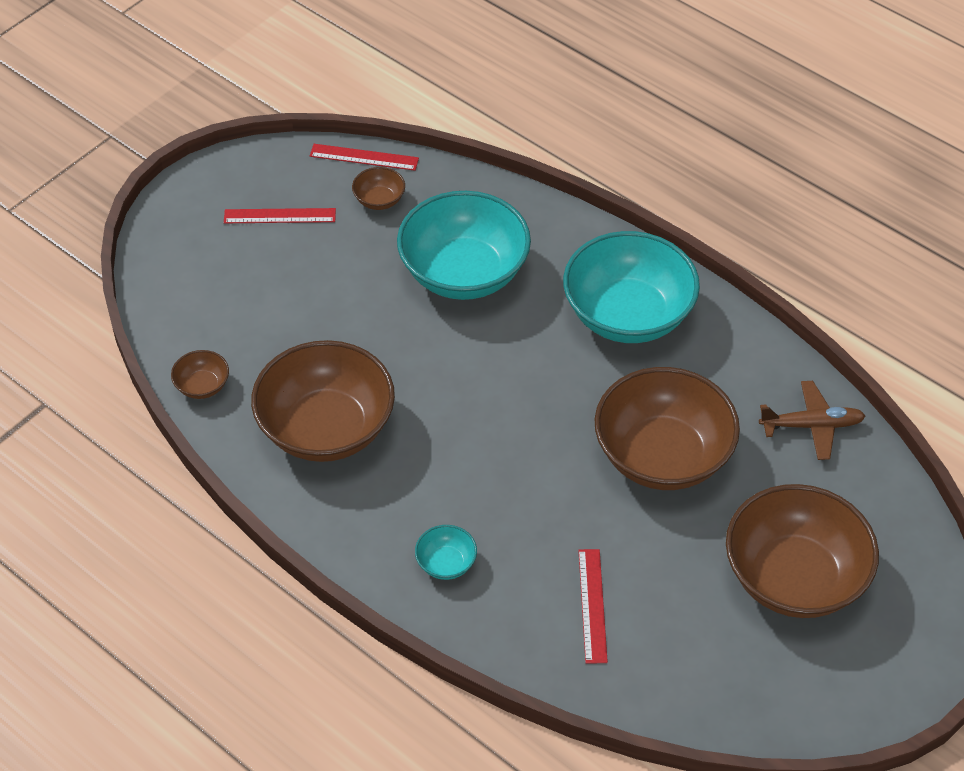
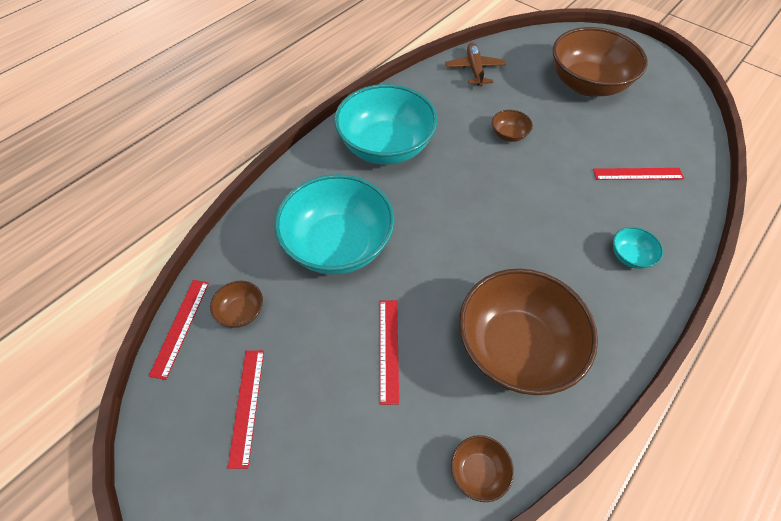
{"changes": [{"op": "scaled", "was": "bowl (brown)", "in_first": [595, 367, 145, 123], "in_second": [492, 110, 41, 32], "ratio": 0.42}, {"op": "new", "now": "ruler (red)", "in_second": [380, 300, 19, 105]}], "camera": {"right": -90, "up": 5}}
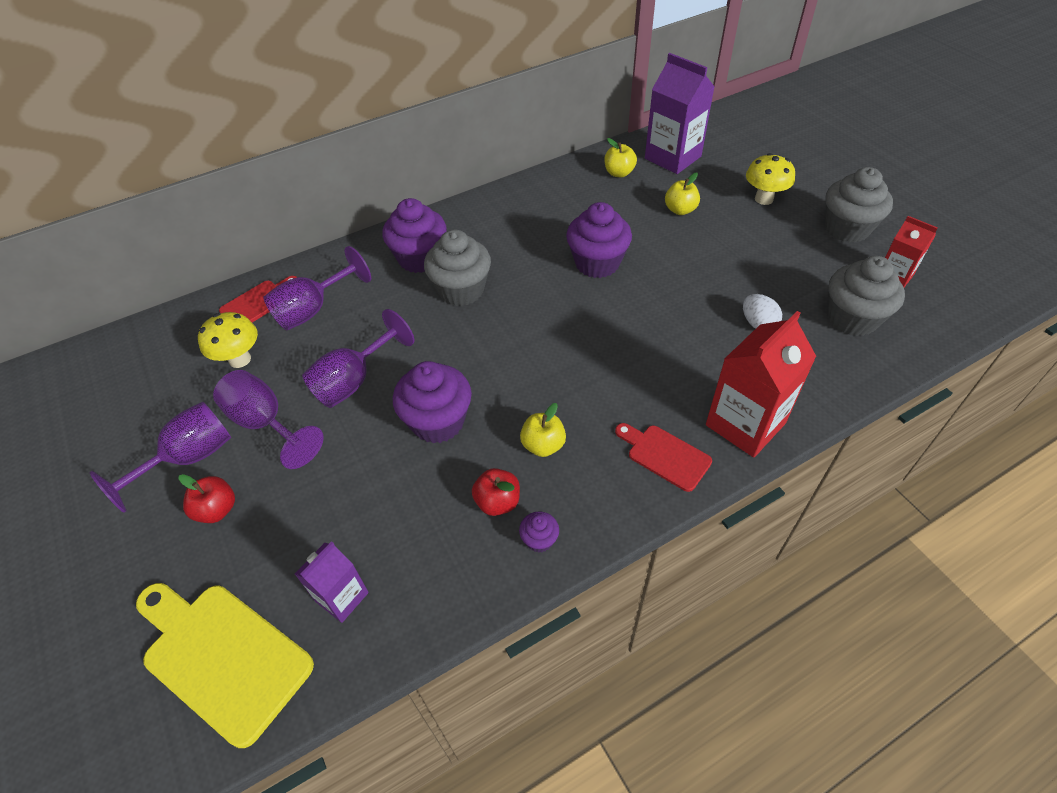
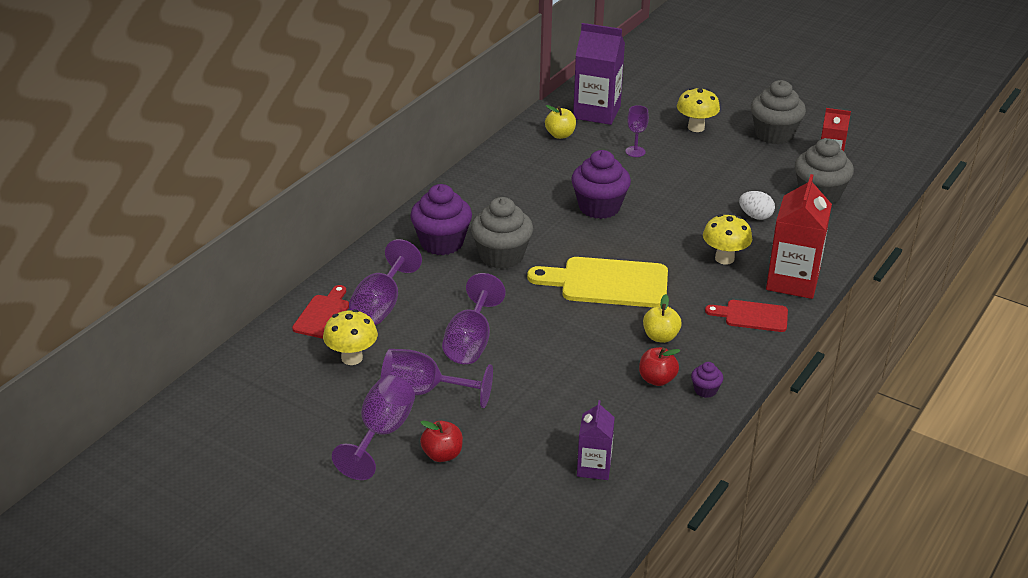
{"changes": [{"op": "shifted", "was": "cutting board (yellow)", "in_first": [136, 583, 178, 165], "in_second": [527, 257, 141, 51]}, {"op": "gone", "was": "cupcake (purple)", "in_first": [393, 361, 79, 83]}, {"op": "swapped", "was": "apple (yellow)", "now": "goblet (purple)", "in_first": [665, 173, 35, 42], "in_second": [625, 105, 24, 52]}, {"op": "new", "now": "mushroom (yellow)", "in_second": [703, 214, 49, 51]}], "camera": {"right": -30, "up": -15}}
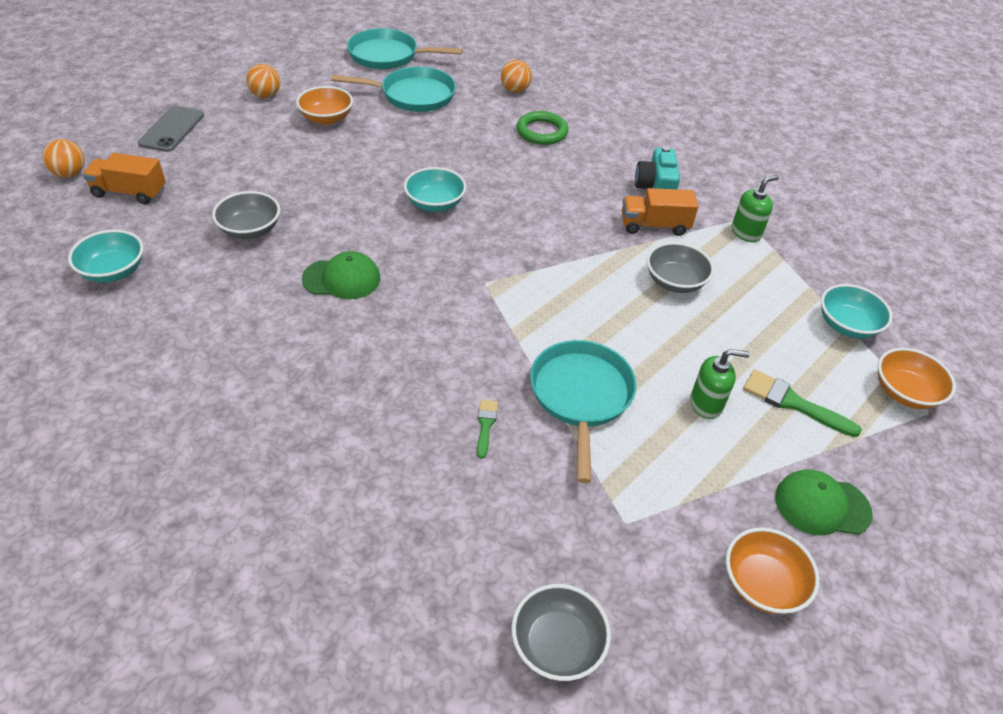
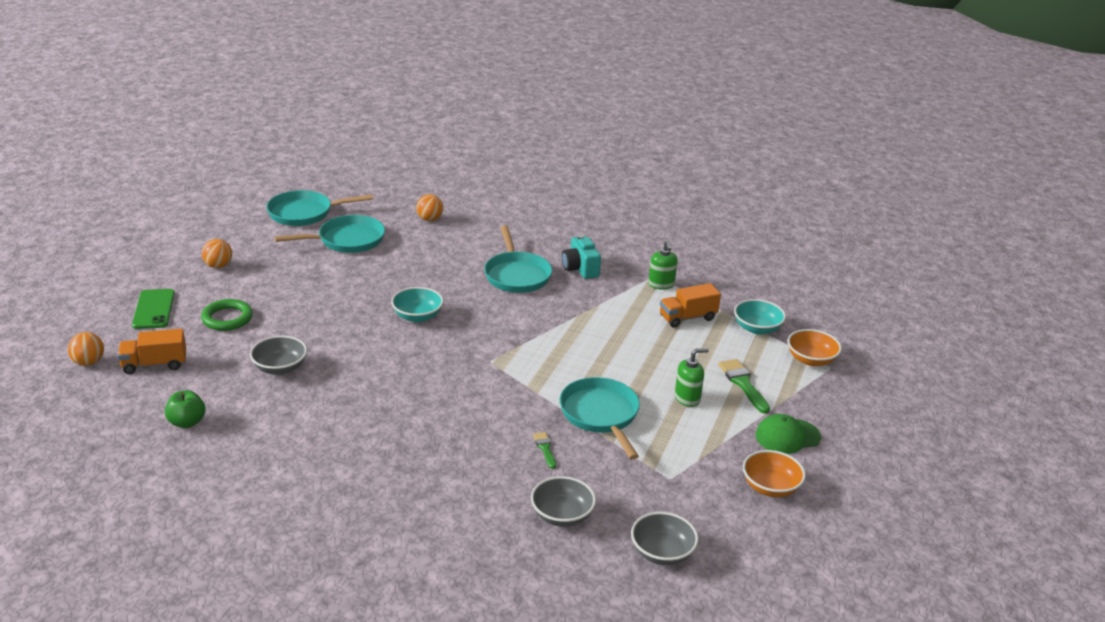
{"changes": [{"op": "swapped", "was": "bowl (turquoise)", "now": "apple (green)", "in_first": [68, 230, 76, 52], "in_second": [165, 390, 40, 38]}, {"op": "repainted", "was": "phone (grey)", "now": "phone (green)", "in_first": [138, 106, 66, 46], "in_second": [132, 289, 43, 40]}, {"op": "gone", "was": "bowl (orange)", "in_first": [296, 86, 57, 39]}, {"op": "gone", "was": "cap (green)", "in_first": [302, 251, 78, 48]}, {"op": "shifted", "was": "ring (green)", "in_first": [517, 111, 51, 34], "in_second": [201, 299, 52, 32]}, {"op": "shifted", "was": "truck (orange)", "in_first": [622, 188, 76, 48], "in_second": [660, 283, 61, 45]}, {"op": "shifted", "was": "bowl (grey)", "in_first": [647, 242, 67, 51], "in_second": [531, 476, 65, 51]}, {"op": "rotated", "was": "soap dispenser (green)", "in_first": [732, 175, 47, 67], "in_second": [648, 240, 30, 50], "clockwise": 135}, {"op": "rotated", "was": "brush (green)", "in_first": [743, 369, 119, 68], "in_second": [718, 359, 52, 55], "clockwise": 60}, {"op": "new", "now": "pan (turquoise)", "in_second": [484, 225, 68, 68]}], "camera": {"right": -20, "up": -15}}
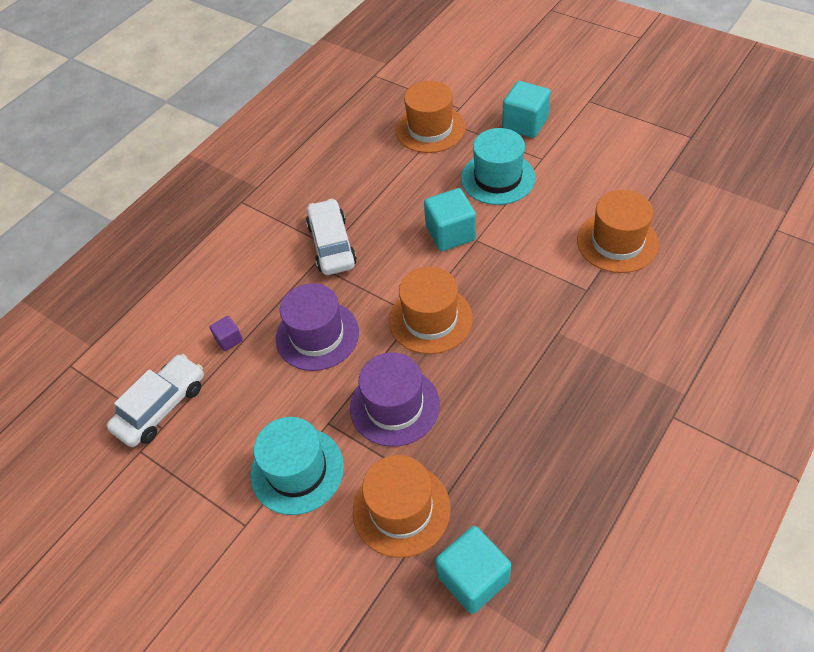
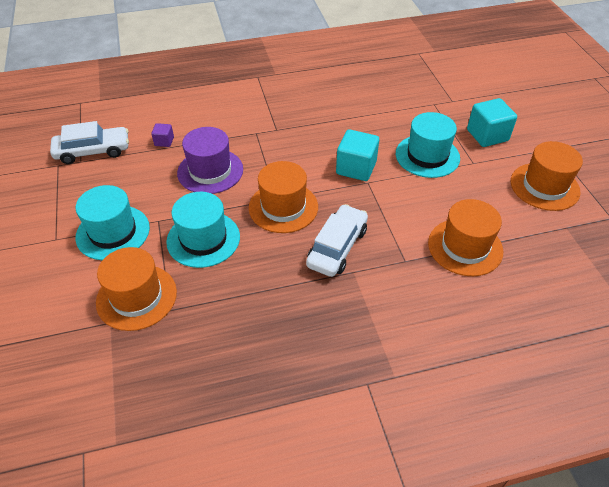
{"changes": [{"op": "shifted", "was": "car (white)", "in_first": [306, 199, 51, 76], "in_second": [306, 204, 62, 73]}, {"op": "repainted", "was": "hat (purple)", "now": "hat (turquoise)", "in_first": [350, 352, 90, 95], "in_second": [166, 192, 74, 76]}, {"op": "shifted", "was": "hat (orange)", "in_first": [396, 81, 69, 72], "in_second": [511, 141, 72, 70]}, {"op": "gone", "was": "cube (turquoise)", "in_first": [435, 526, 76, 88]}], "camera": {"right": 35, "up": -5}}
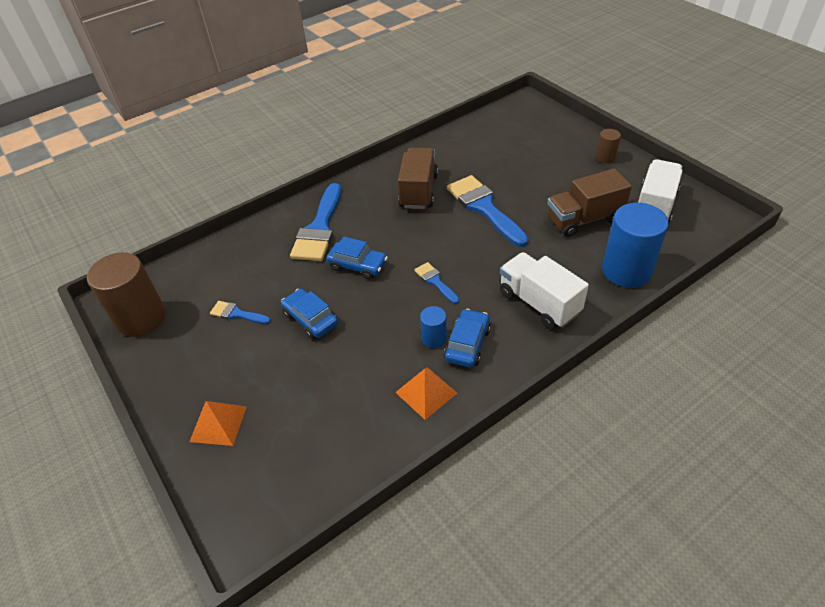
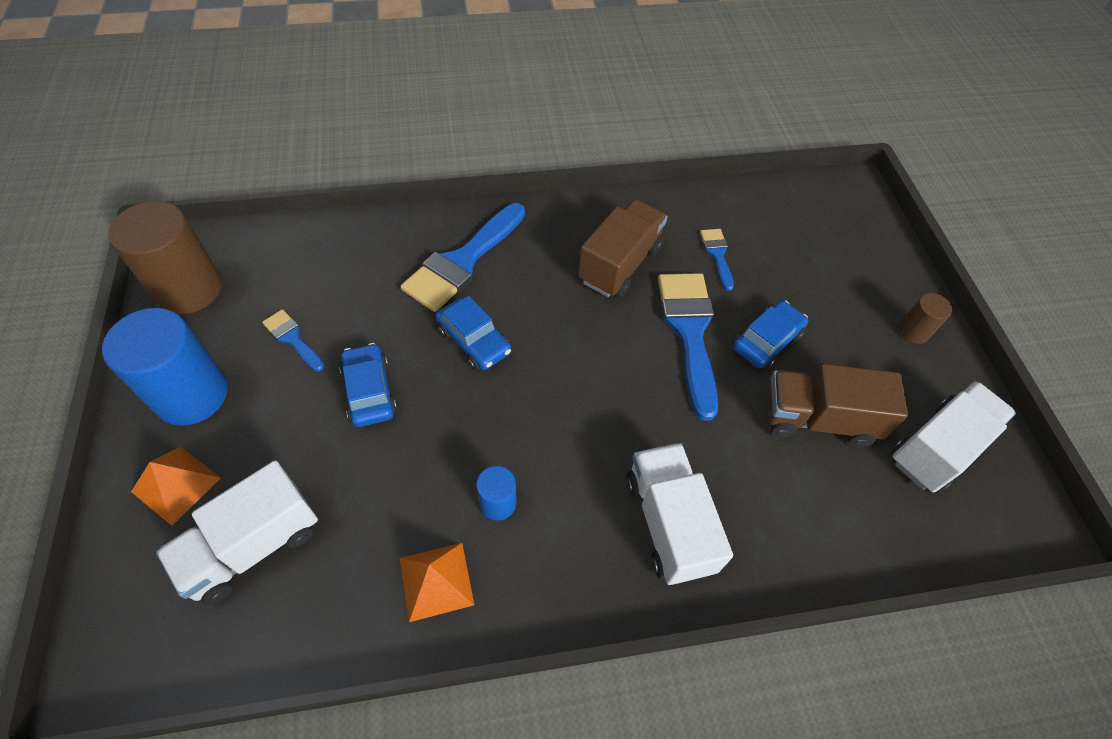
{"changes": [{"op": "shifted", "was": "brush (blue)", "in_first": [414, 262, 45, 42], "in_second": [700, 229, 34, 62]}, {"op": "shifted", "was": "car (blue)", "in_first": [444, 309, 47, 58], "in_second": [733, 300, 75, 69]}, {"op": "shifted", "was": "cylinder (blue)", "in_first": [602, 203, 67, 85], "in_second": [102, 308, 126, 118]}, {"op": "new", "now": "truck (white)", "in_second": [156, 460, 162, 145]}], "camera": {"right": 20, "up": 10}}
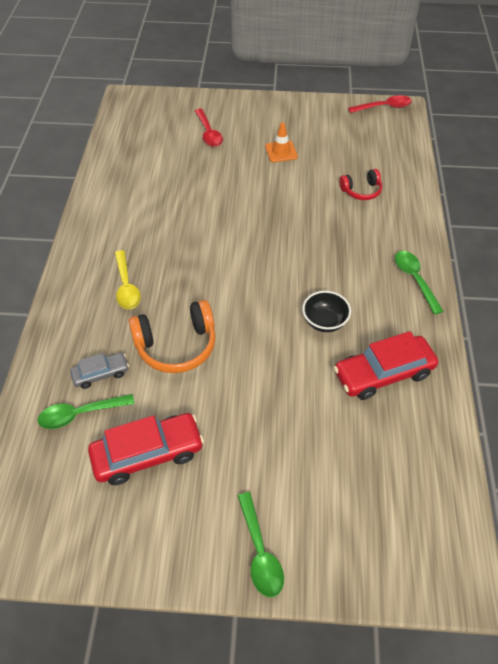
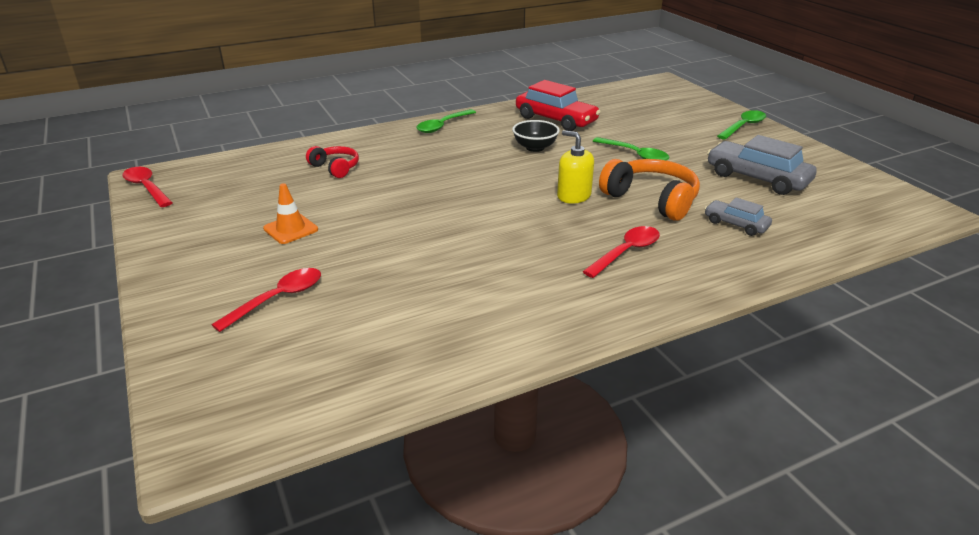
{"changes": [{"op": "shifted", "was": "spoon (green)", "in_first": [38, 394, 97, 35], "in_second": [593, 137, 76, 23]}, {"op": "repainted", "was": "car (red)", "now": "car (grey)", "in_first": [88, 413, 116, 72], "in_second": [707, 135, 110, 60]}, {"op": "repainted", "was": "spoon (yellow)", "now": "spoon (red)", "in_first": [115, 250, 26, 59], "in_second": [582, 226, 78, 52]}, {"op": "new", "now": "soap dispenser (yellow)", "in_second": [557, 130, 37, 74]}], "camera": {"right": -120, "up": -20}}
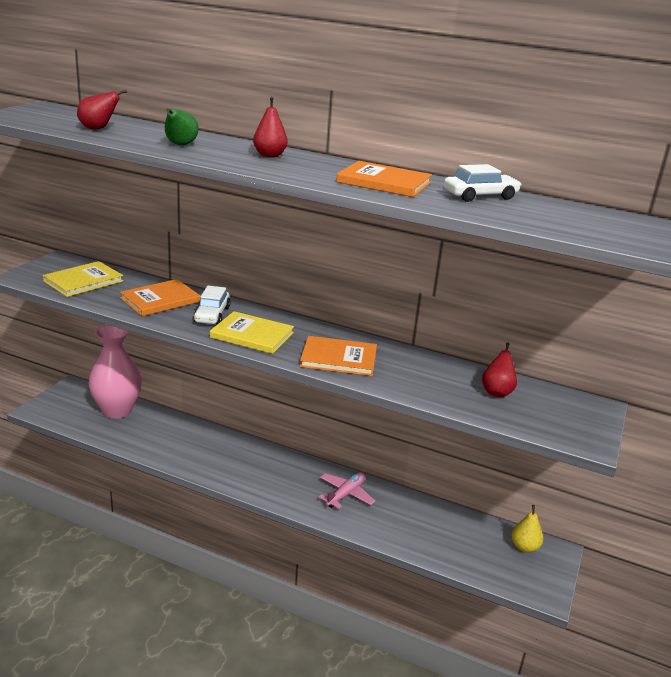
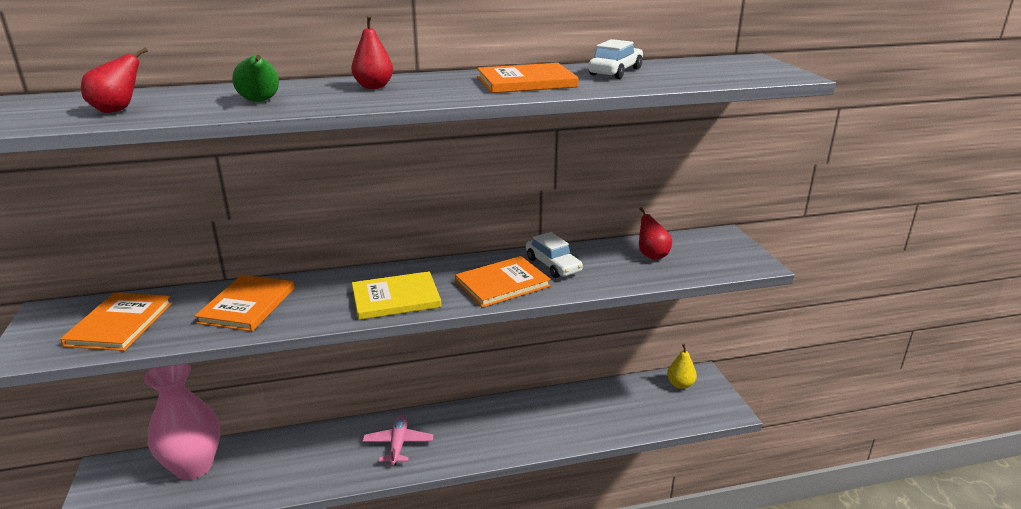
{"changes": [{"op": "repainted", "was": "book (yellow)", "now": "book (orange)", "in_first": [43, 261, 80, 36], "in_second": [60, 293, 112, 58]}, {"op": "shifted", "was": "car (white)", "in_first": [193, 286, 37, 38], "in_second": [526, 232, 57, 46]}, {"op": "shifted", "was": "plane (pink)", "in_first": [319, 473, 56, 36], "in_second": [363, 415, 70, 50]}], "camera": {"right": -35, "up": 0}}
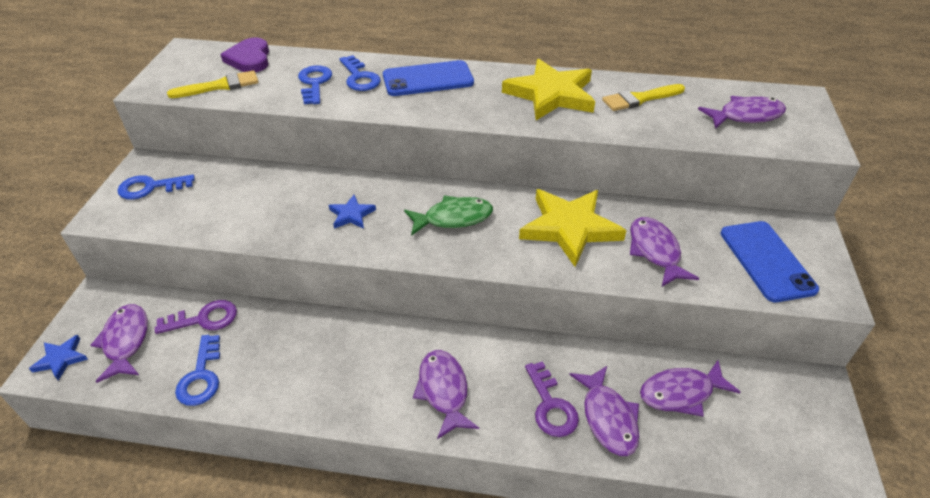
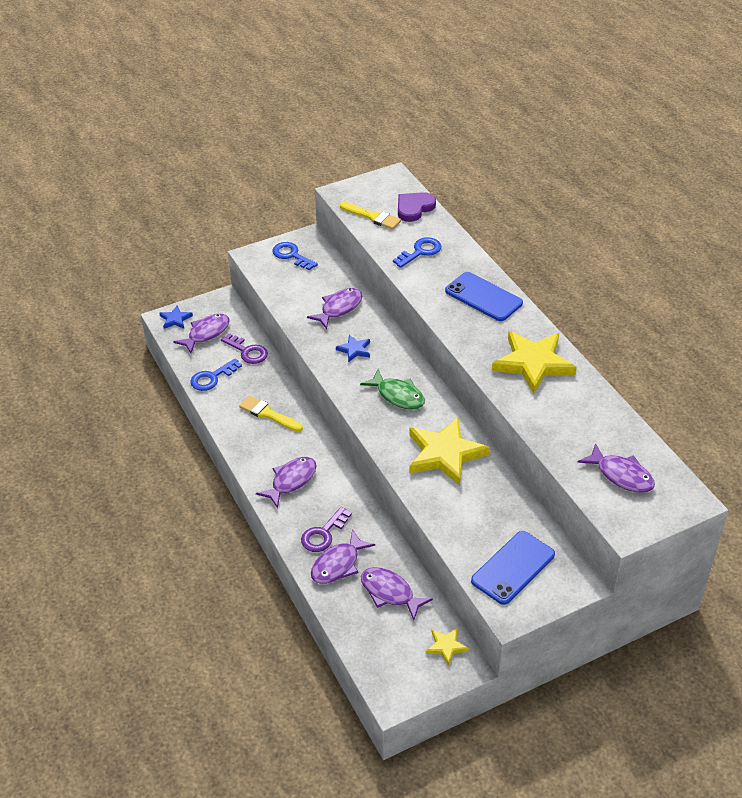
{"changes": [{"op": "gone", "was": "key (blue)", "in_first": [339, 55, 42, 36]}, {"op": "shifted", "was": "brush (yellow)", "in_first": [602, 84, 83, 27], "in_second": [239, 396, 64, 36]}, {"op": "shifted", "was": "fish (purple)", "in_first": [630, 217, 69, 70], "in_second": [307, 288, 55, 41]}, {"op": "new", "now": "star (yellow)", "in_second": [426, 628, 43, 38]}], "camera": {"right": 55, "up": 0}}
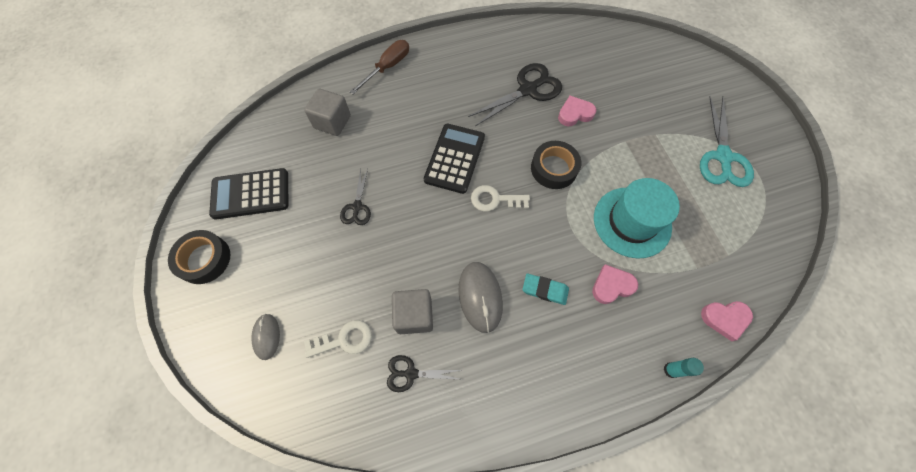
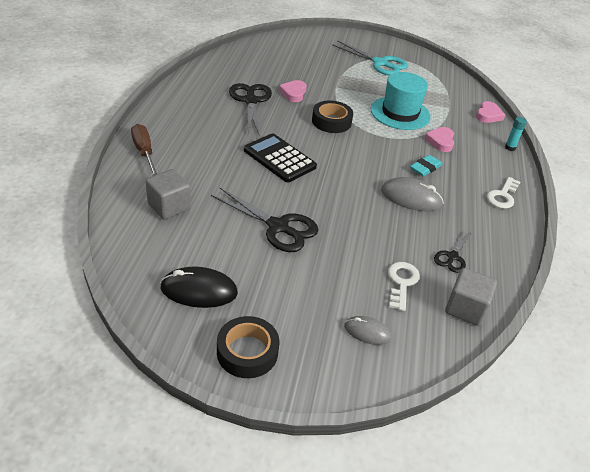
{"changes": [{"op": "swapped", "was": "calculator (black)", "now": "mouse (black)", "in_first": [209, 168, 79, 52], "in_second": [160, 266, 78, 42]}, {"op": "scaled", "was": "scissors (black)", "in_first": [340, 169, 31, 56], "in_second": [211, 188, 107, 64], "ratio": 1.79}, {"op": "shifted", "was": "cube (grey)", "in_first": [392, 289, 41, 45], "in_second": [445, 268, 52, 58]}, {"op": "shifted", "was": "key (white)", "in_first": [471, 185, 59, 26], "in_second": [487, 177, 34, 32]}], "camera": {"right": -65, "up": -25}}
